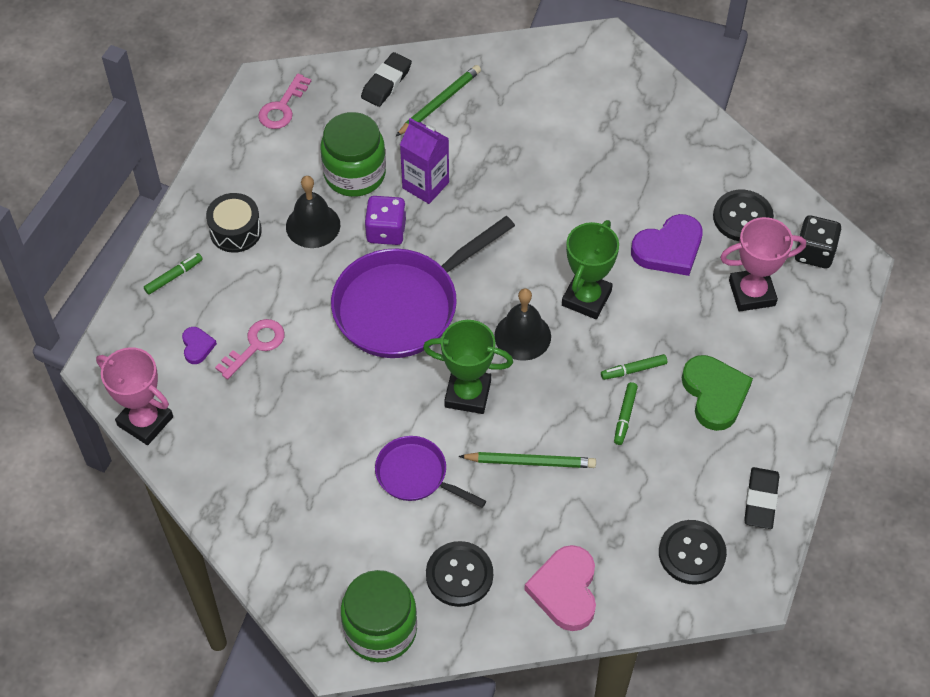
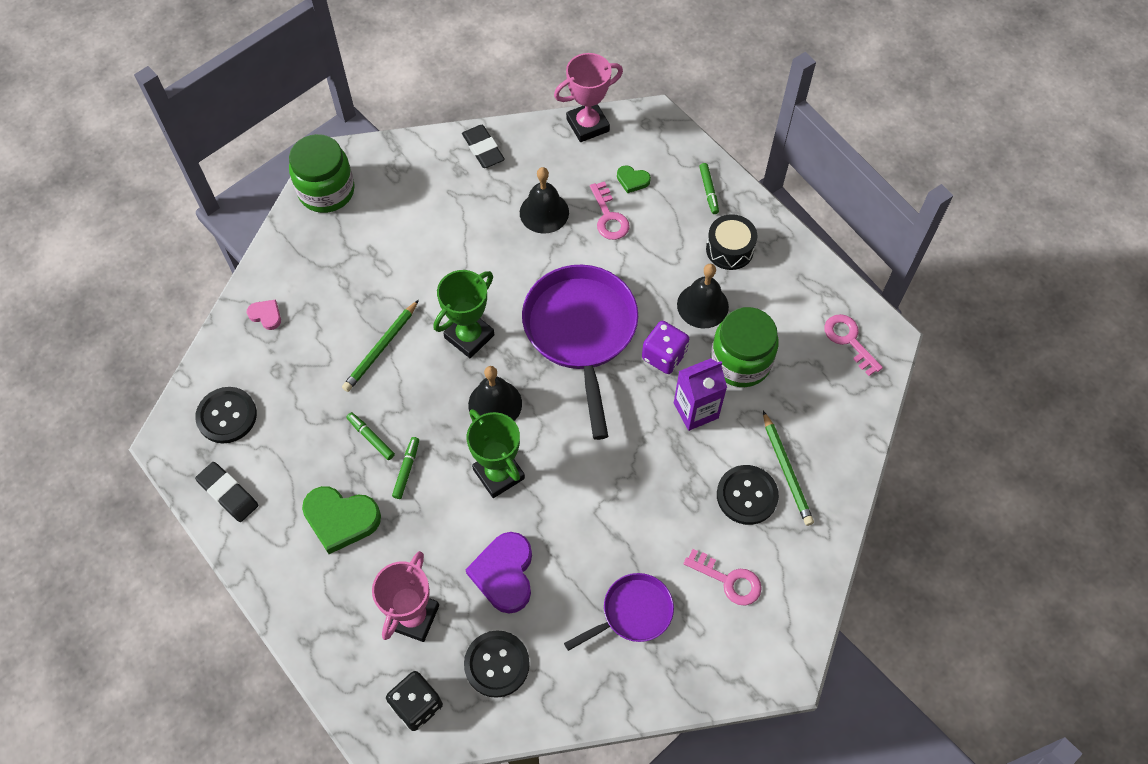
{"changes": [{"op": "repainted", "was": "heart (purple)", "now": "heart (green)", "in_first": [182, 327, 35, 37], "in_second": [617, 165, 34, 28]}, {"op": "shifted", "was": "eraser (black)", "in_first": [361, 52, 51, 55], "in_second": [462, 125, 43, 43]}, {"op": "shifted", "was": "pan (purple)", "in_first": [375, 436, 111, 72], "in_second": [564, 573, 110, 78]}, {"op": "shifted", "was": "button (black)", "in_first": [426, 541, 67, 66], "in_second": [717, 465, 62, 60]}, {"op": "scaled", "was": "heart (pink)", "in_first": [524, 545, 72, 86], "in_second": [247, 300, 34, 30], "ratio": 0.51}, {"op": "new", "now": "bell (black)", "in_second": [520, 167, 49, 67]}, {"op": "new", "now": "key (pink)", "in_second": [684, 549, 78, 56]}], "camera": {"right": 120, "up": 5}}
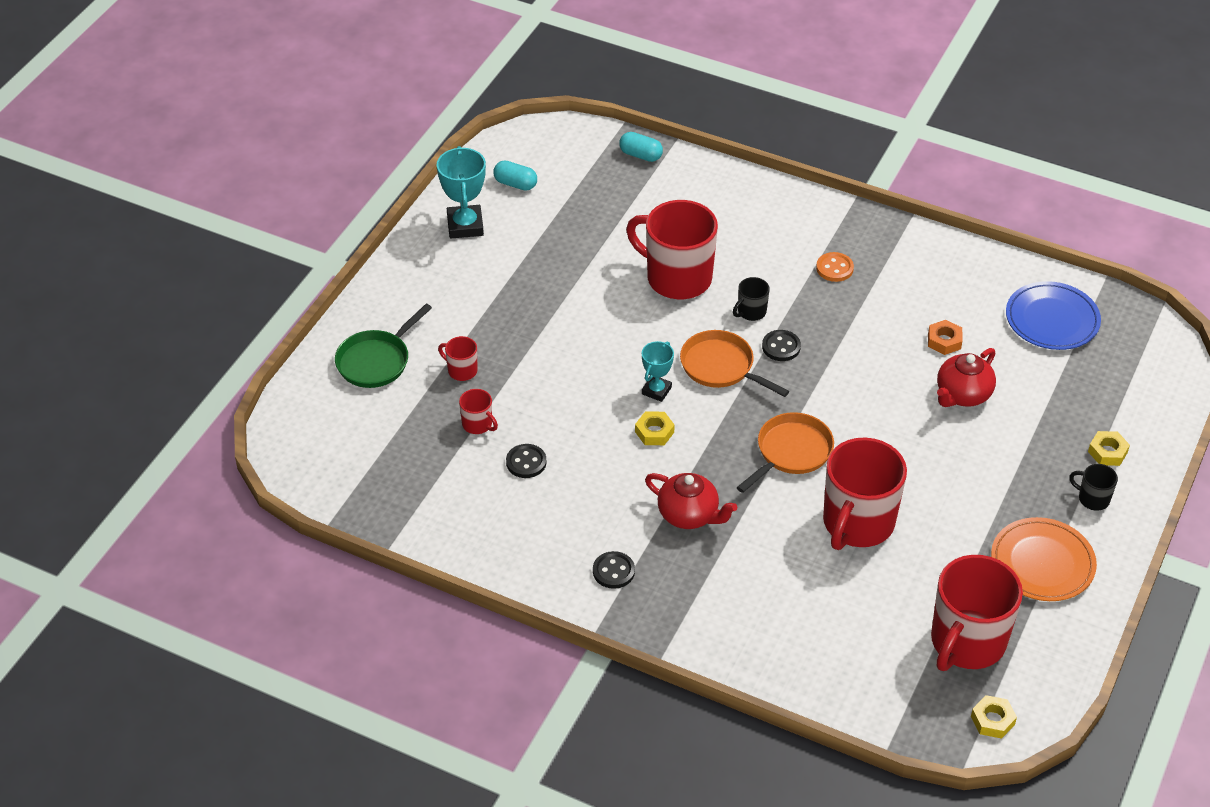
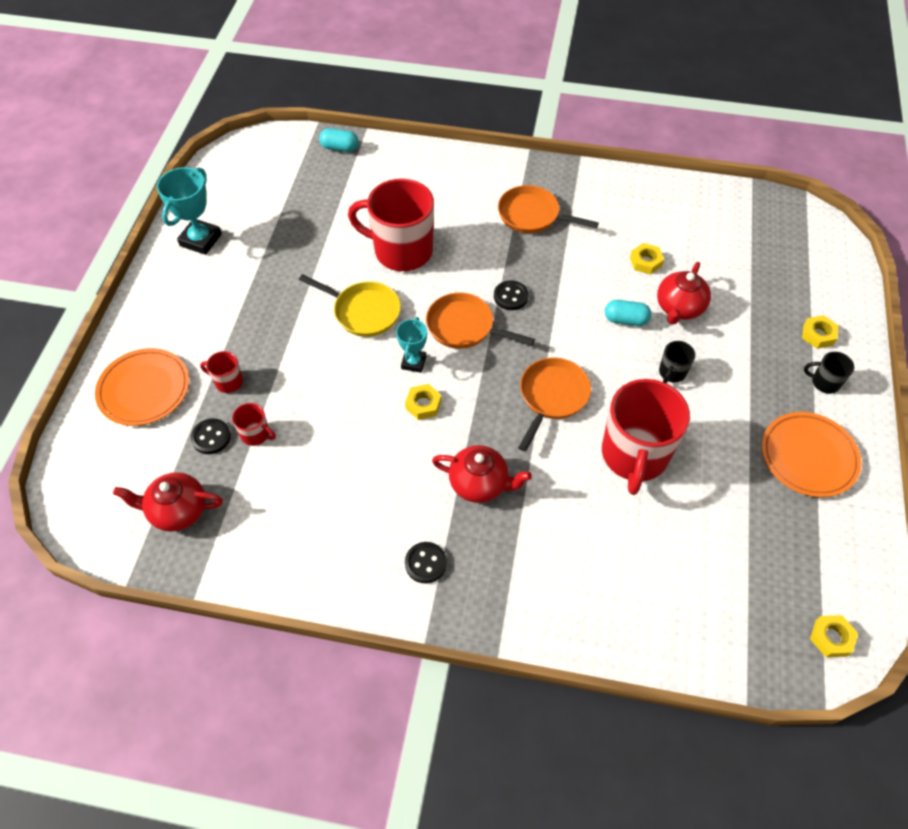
{"changes": [{"op": "swapped", "was": "pan (green)", "now": "plate (orange)", "in_first": [335, 304, 97, 84], "in_second": [95, 348, 94, 78]}, {"op": "rotated", "was": "trophy (turquoise)", "in_first": [437, 146, 49, 93], "in_second": [157, 167, 65, 88], "clockwise": 45}, {"op": "shifted", "was": "capsule (turquoise)", "in_first": [493, 160, 44, 31], "in_second": [605, 300, 46, 26]}, {"op": "shifted", "was": "button (black)", "in_first": [506, 444, 40, 34], "in_second": [191, 418, 40, 36]}, {"op": "shifted", "was": "mug (black)", "in_first": [733, 277, 37, 44], "in_second": [659, 341, 36, 42]}, {"op": "swapped", "was": "button (orange)", "now": "pan (orange)", "in_first": [816, 252, 38, 30], "in_second": [498, 185, 101, 48]}, {"op": "repainted", "was": "nut (orange)", "now": "nut (yellow)", "in_first": [928, 320, 35, 35], "in_second": [630, 243, 34, 32]}, {"op": "gone", "was": "mug (red)", "in_first": [931, 555, 92, 116]}, {"op": "gone", "was": "plate (blue)", "in_first": [1006, 281, 95, 69]}, {"op": "new", "now": "teapot (red)", "in_second": [113, 472, 110, 60]}, {"op": "new", "now": "pan (yellow)", "in_second": [299, 274, 102, 63]}], "camera": {"right": -15, "up": 10}}
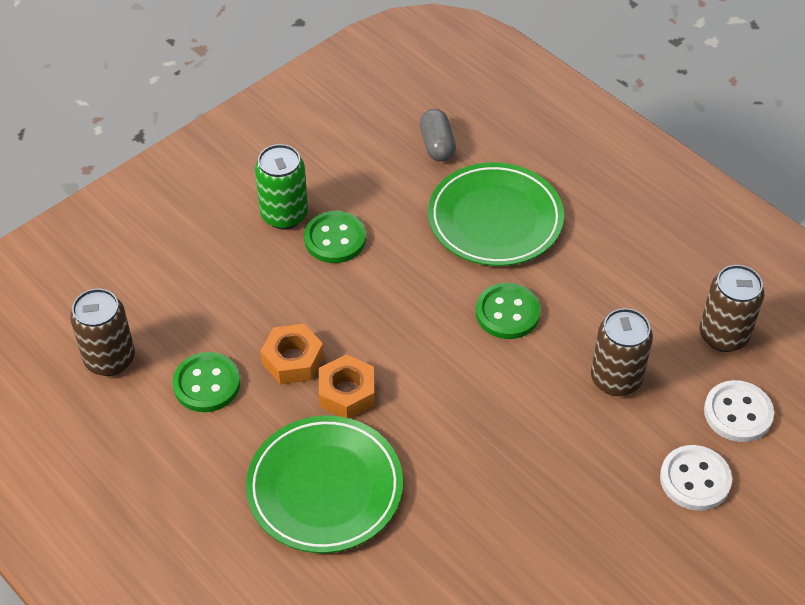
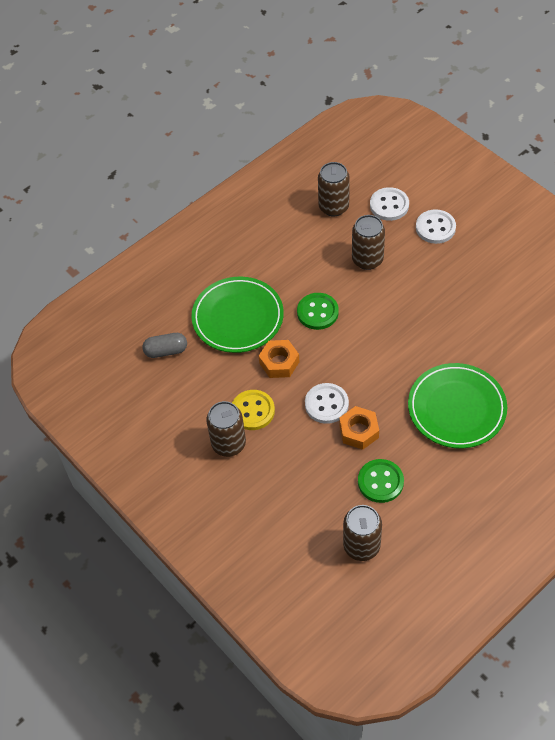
{"changes": [{"op": "repainted", "was": "can (green)", "now": "can (brown)", "in_first": [255, 144, 53, 85], "in_second": [206, 401, 40, 56]}, {"op": "repainted", "was": "button (green)", "now": "button (yellow)", "in_first": [304, 211, 62, 52], "in_second": [232, 390, 43, 40]}, {"op": "shifted", "was": "nut (orange)", "in_first": [319, 354, 56, 64], "in_second": [259, 340, 40, 38]}, {"op": "new", "now": "button (white)", "in_second": [305, 383, 44, 41]}], "camera": {"right": -85, "up": 5}}
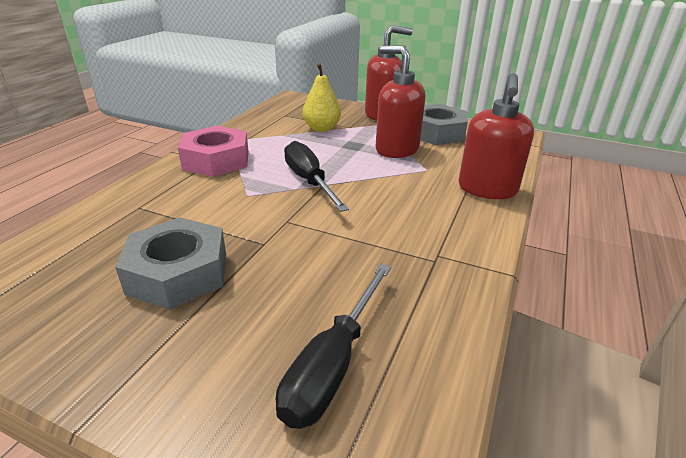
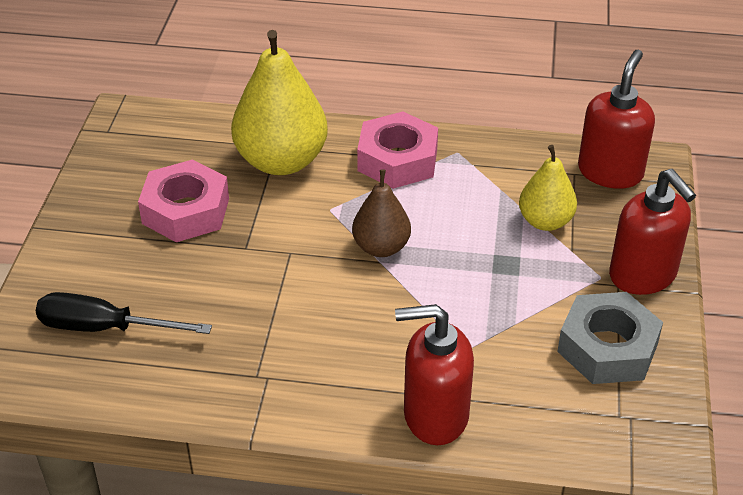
{"changes": [{"op": "repainted", "was": "nut (grey)", "now": "nut (pink)", "in_first": [115, 217, 111, 93], "in_second": [138, 160, 91, 82]}, {"op": "swapped", "was": "screwdriver (black)", "now": "pear (brown)", "in_first": [284, 141, 65, 71], "in_second": [352, 169, 59, 88]}, {"op": "shifted", "was": "soap dispenser (red)", "in_first": [376, 45, 50, 113], "in_second": [578, 50, 77, 139]}, {"op": "new", "now": "pear (yellow)", "in_second": [231, 30, 97, 145]}], "camera": {"right": 75, "up": 10}}
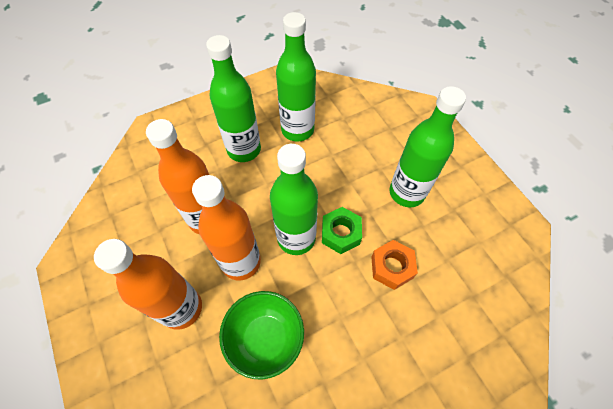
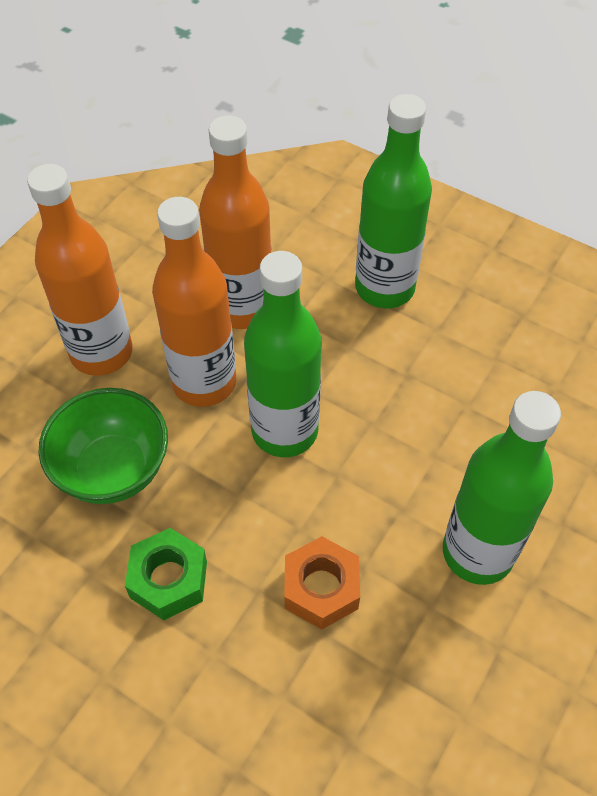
{"changes": [{"op": "gone", "was": "bottle (green)", "in_first": [276, 12, 40, 130]}, {"op": "shifted", "was": "nut (green)", "in_first": [322, 207, 40, 47], "in_second": [125, 528, 82, 92]}], "camera": {"right": 60, "up": -5}}
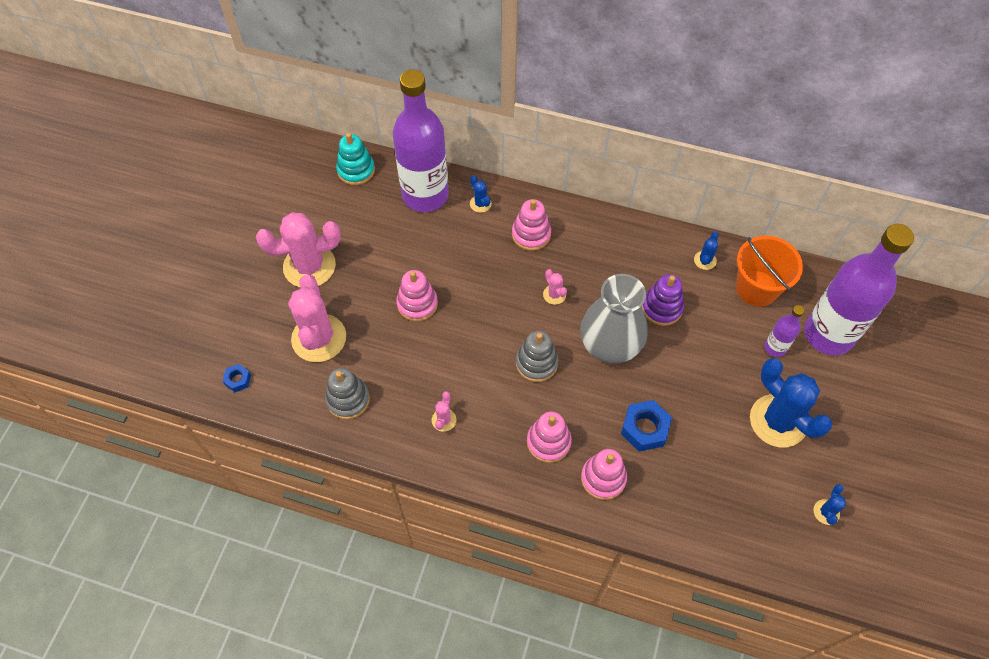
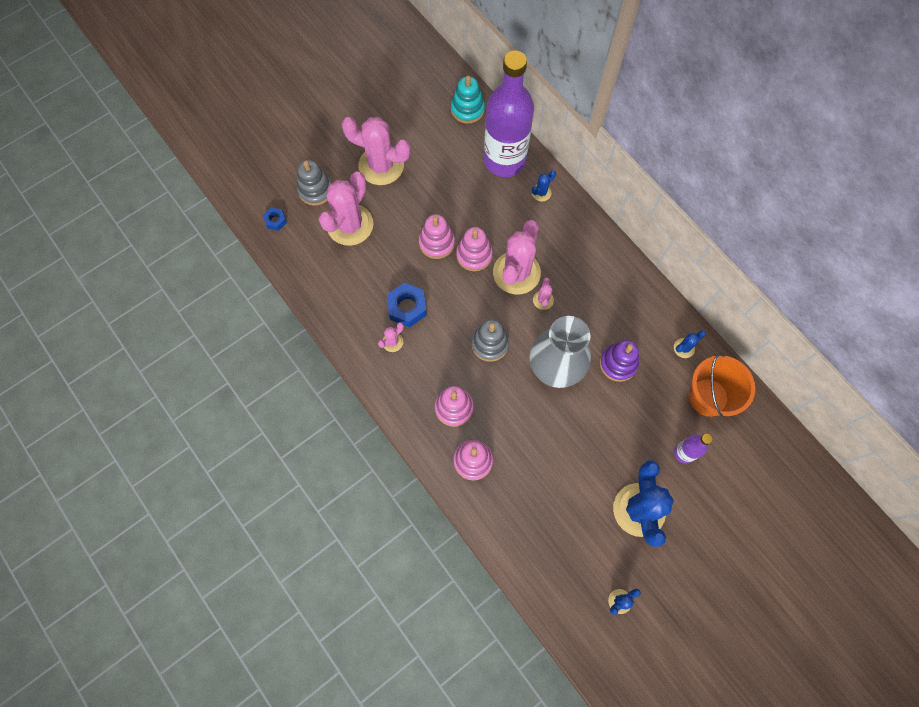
{"changes": [{"op": "shifted", "was": "stacking toy (grey)", "in_first": [325, 368, 45, 51], "in_second": [297, 160, 35, 46]}, {"op": "rotated", "was": "cactus (blue)", "in_first": [470, 175, 22, 38], "in_second": [532, 170, 24, 32], "clockwise": 45}, {"op": "shifted", "was": "stacking toy (pink)", "in_first": [512, 199, 39, 52], "in_second": [456, 227, 37, 44]}, {"op": "shifted", "was": "nut (blue)", "in_first": [621, 400, 51, 52], "in_second": [387, 283, 40, 44]}, {"op": "gone", "was": "bottle (purple)", "in_first": [804, 224, 110, 131]}, {"op": "new", "now": "cactus (pink)", "in_second": [493, 220, 48, 74]}], "camera": {"right": 35, "up": 10}}
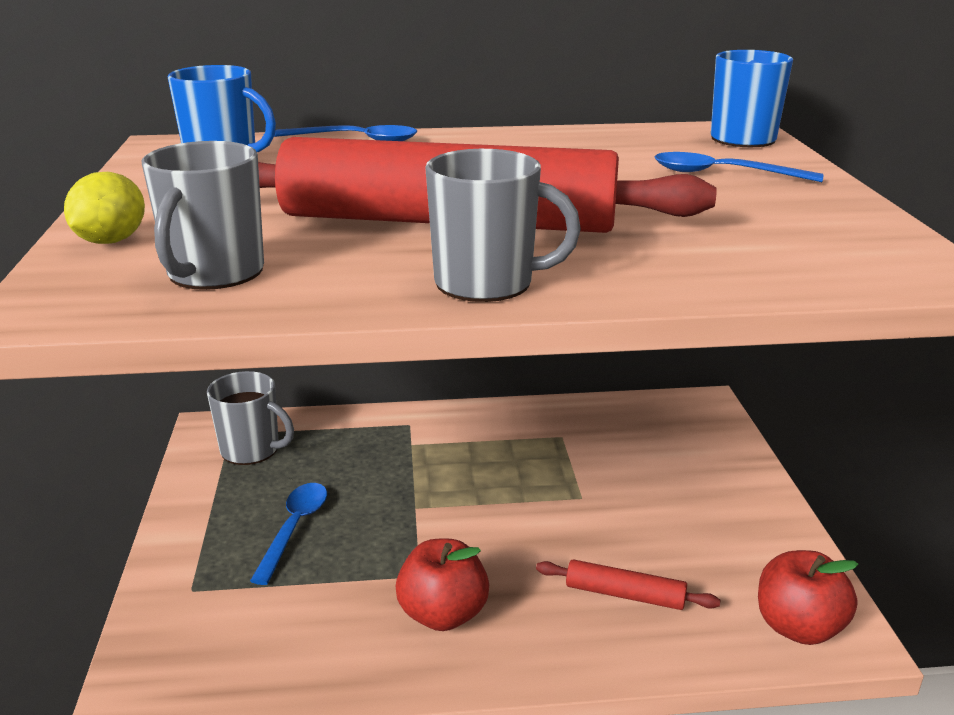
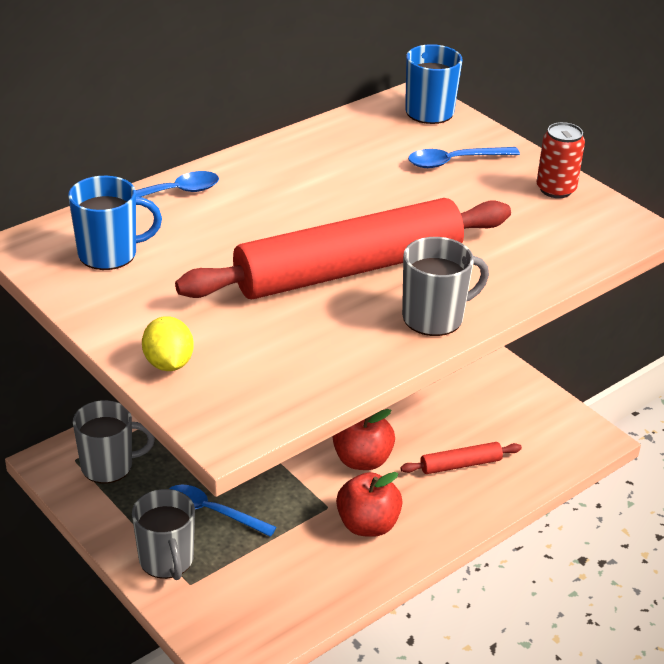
{"changes": [{"op": "shifted", "was": "mug (grey)", "in_first": [142, 141, 122, 149], "in_second": [132, 489, 63, 91]}, {"op": "rotated", "was": "spoon (blue)", "in_first": [250, 483, 77, 102], "in_second": [169, 485, 108, 52], "clockwise": -45}, {"op": "shifted", "was": "apple (red)", "in_first": [758, 550, 101, 95], "in_second": [333, 409, 62, 61]}, {"op": "new", "now": "can (red)", "in_second": [537, 122, 48, 76]}], "camera": {"right": -35, "up": 10}}
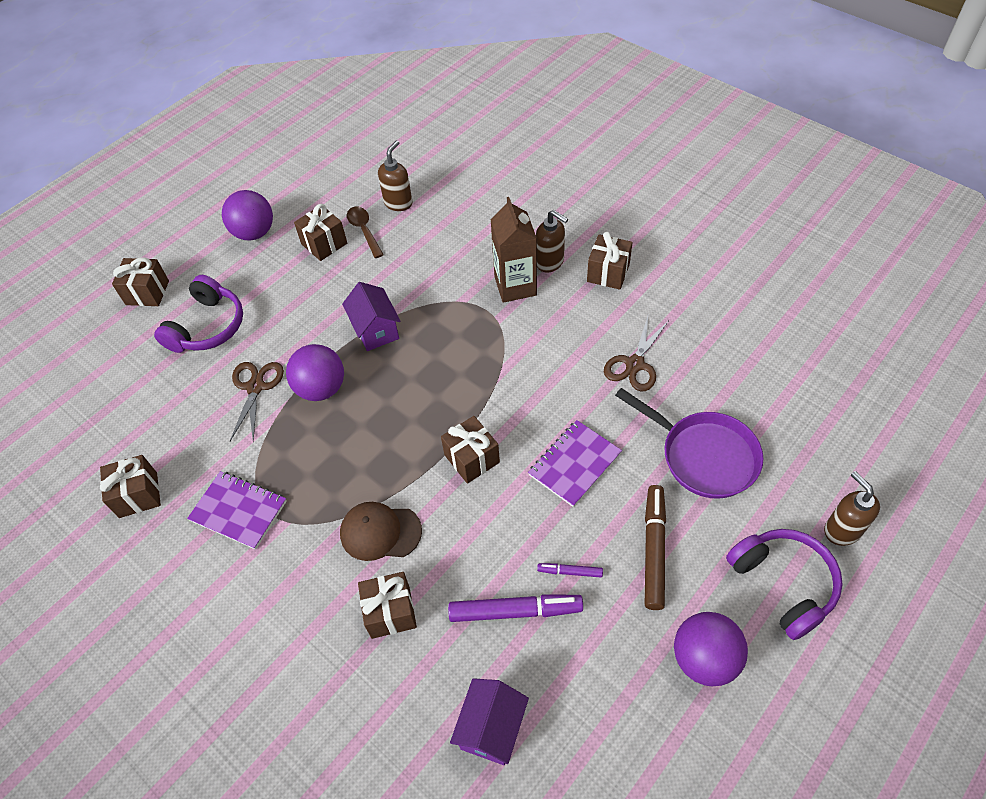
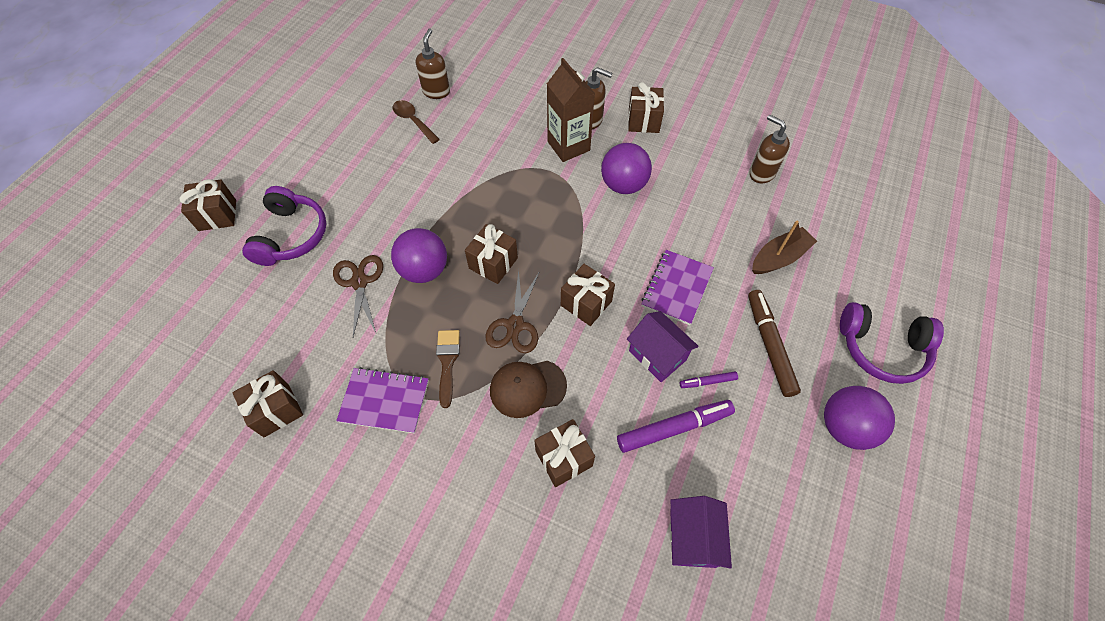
{"changes": [{"op": "shifted", "was": "ball (purple)", "in_first": [222, 190, 51, 51], "in_second": [601, 143, 51, 51]}, {"op": "shifted", "was": "gift (brown)", "in_first": [294, 204, 53, 57], "in_second": [465, 224, 53, 60]}, {"op": "shifted", "was": "house (purple)", "in_first": [342, 282, 59, 69], "in_second": [627, 311, 72, 71]}, {"op": "shifted", "was": "scissors (brown)", "in_first": [604, 316, 65, 75], "in_second": [485, 269, 55, 84]}, {"op": "swapped", "was": "pan (purple)", "now": "boat (brown)", "in_first": [615, 388, 148, 111], "in_second": [752, 221, 65, 53]}, {"op": "rotated", "was": "headphones (purple)", "in_first": [726, 529, 117, 111], "in_second": [840, 302, 104, 82], "clockwise": 150}, {"op": "shifted", "was": "soap dispenser (brown)", "in_first": [824, 471, 56, 75], "in_second": [750, 115, 40, 69]}, {"op": "new", "now": "brush (brown)", "in_second": [436, 330, 24, 78]}], "camera": {"right": -20, "up": 5}}
